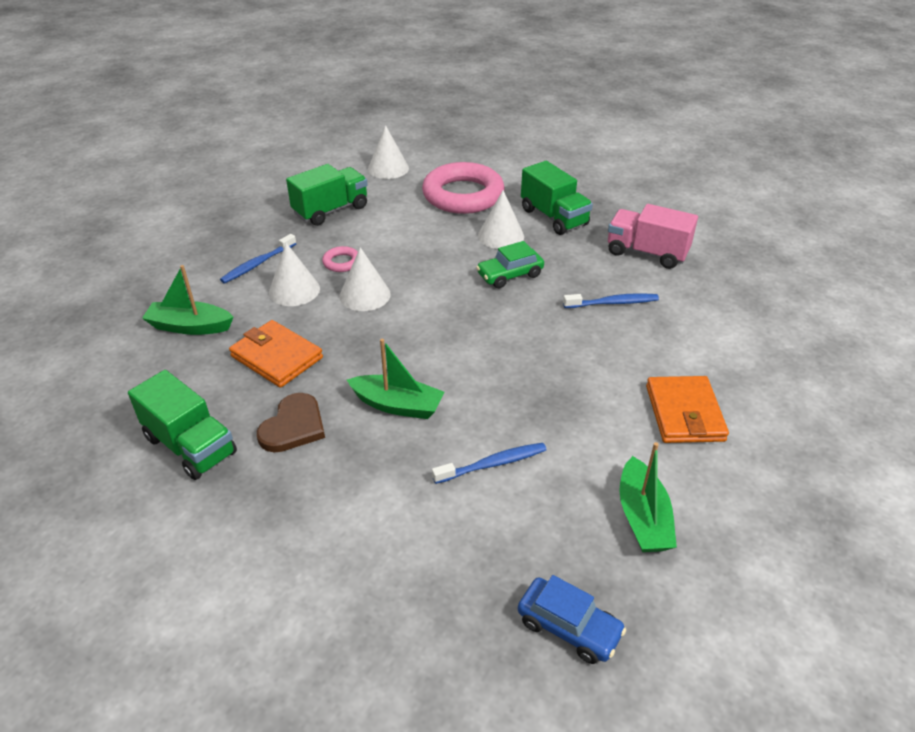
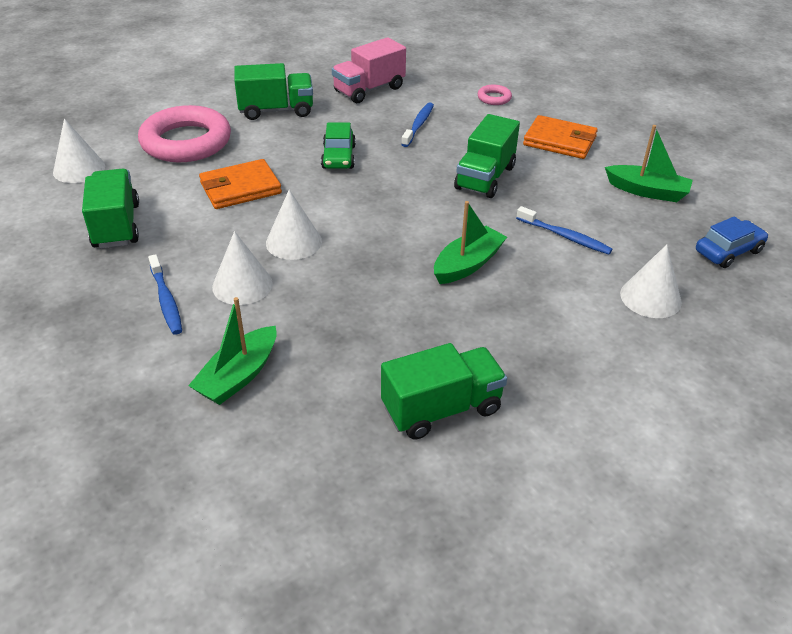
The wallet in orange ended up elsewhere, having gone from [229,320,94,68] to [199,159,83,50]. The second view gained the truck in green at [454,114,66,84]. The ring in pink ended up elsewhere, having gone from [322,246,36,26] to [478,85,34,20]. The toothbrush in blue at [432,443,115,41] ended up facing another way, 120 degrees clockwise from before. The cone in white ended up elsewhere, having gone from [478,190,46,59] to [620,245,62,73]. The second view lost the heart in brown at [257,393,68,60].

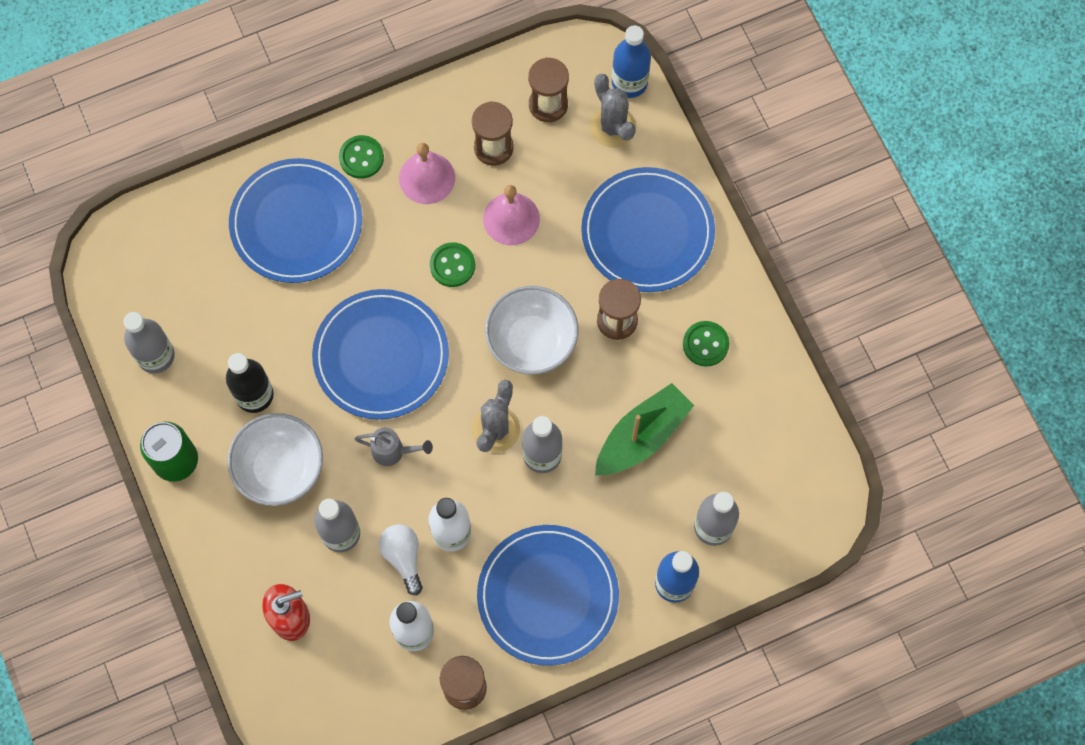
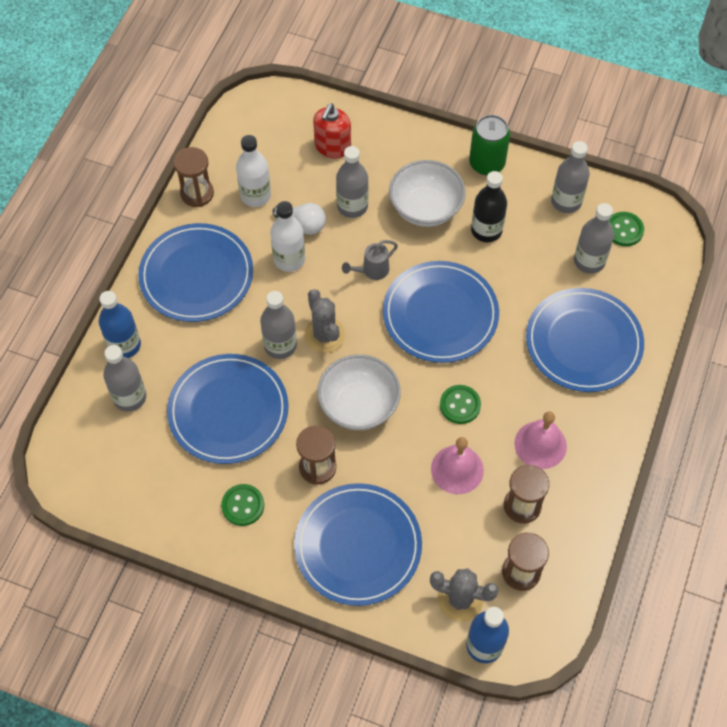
Where the boat in green stood at [595,383,99,93], the plate in blue came to stand at [167,354,122,110]. The second view gained the bottle in grey at [574,203,40,71]. The button in green ended up elsewhere, having gone from [339,135,45,44] to [609,212,35,34].

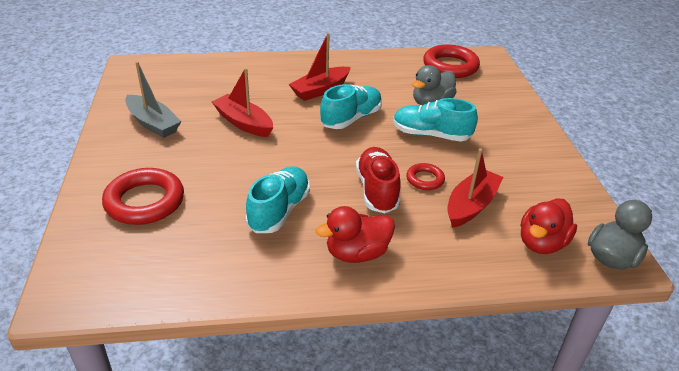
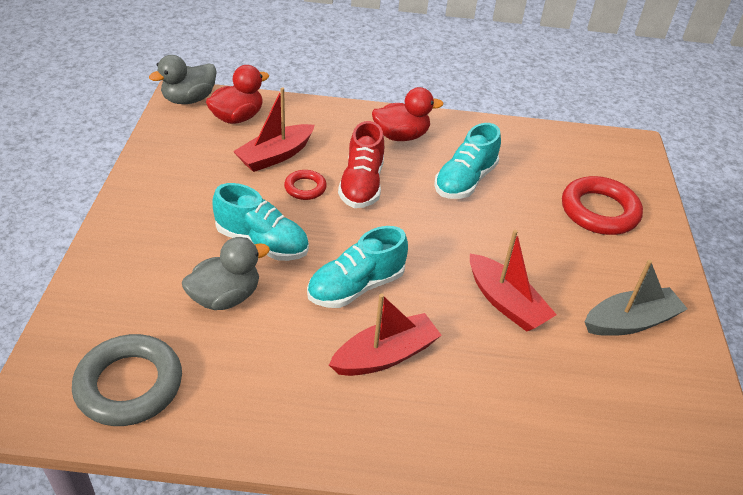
What was the ring in red at [423,45,57,33] turned into the ring in grey at [72,334,110,92]. The boat in grey at [125,61,57,77] ended up facing another way, 105 degrees clockwise from before.

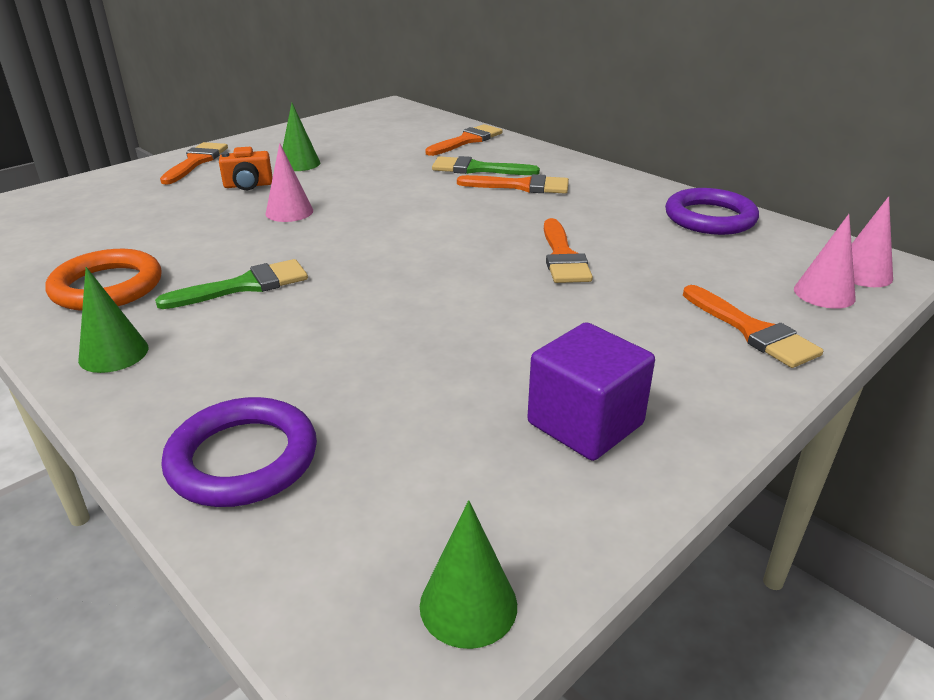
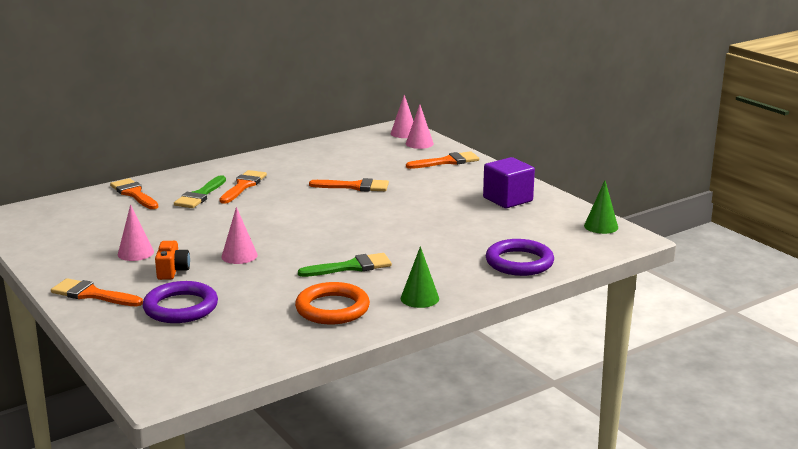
What was the cone in green at [283,103,37,68] turned into the cone in pink at [118,204,36,57]. The ring in purple ended up elsewhere, having gone from [665,188,94,47] to [142,281,76,42]. The brush in green at [155,259,153,50] ended up facing another way, 90 degrees clockwise from before.

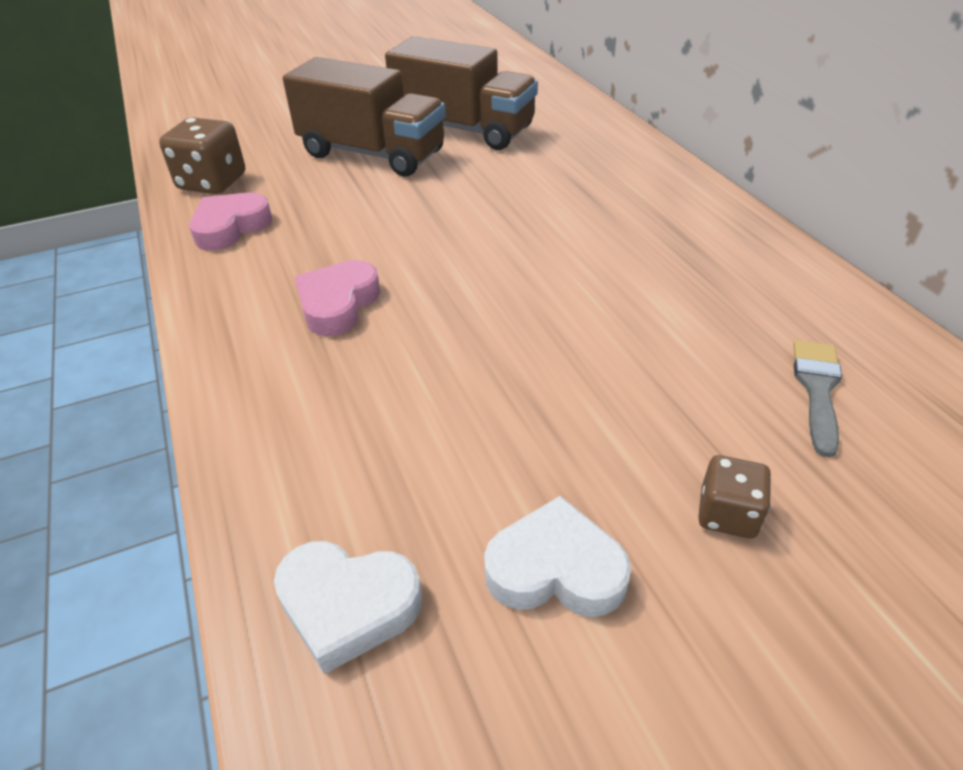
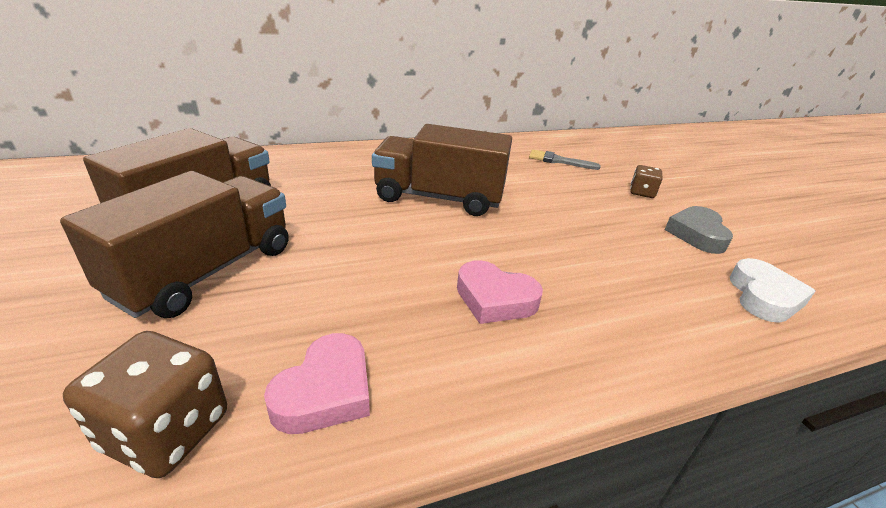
The heart in pink at [189,192,84,59] ended up facing another way, 105 degrees counterclockwise from before. The second view gained the truck in brown at [372,124,140,92]. What was the heart in white at [484,496,147,121] turned into the heart in grey at [665,206,68,48].

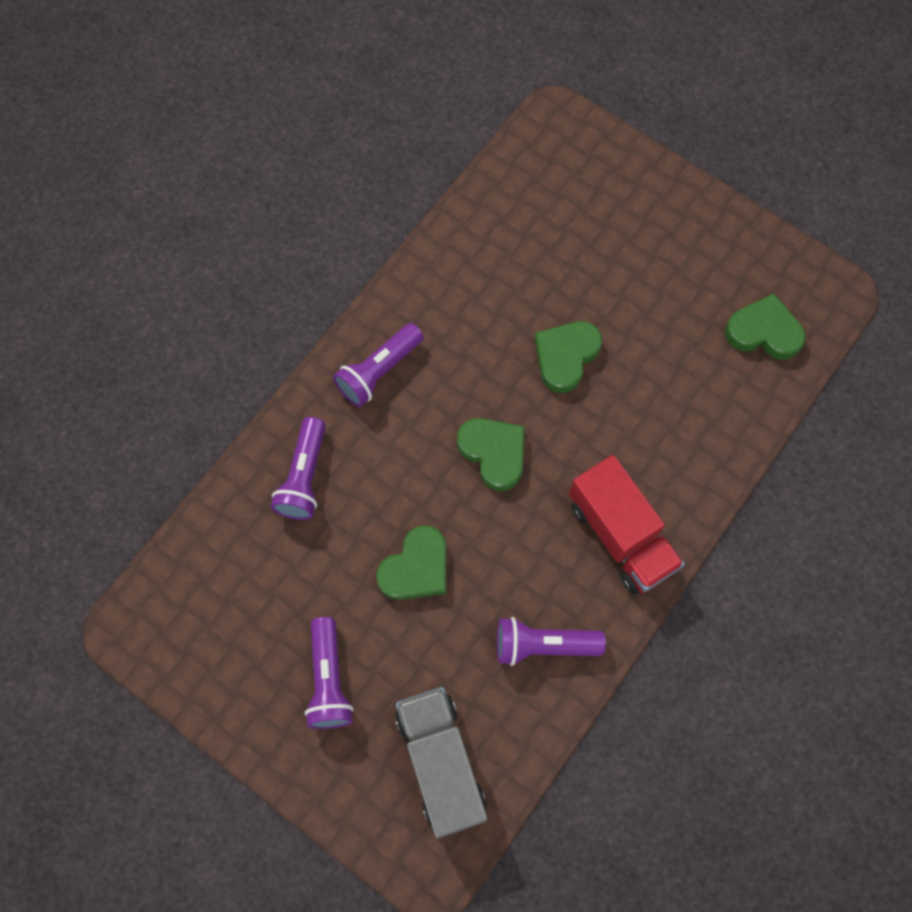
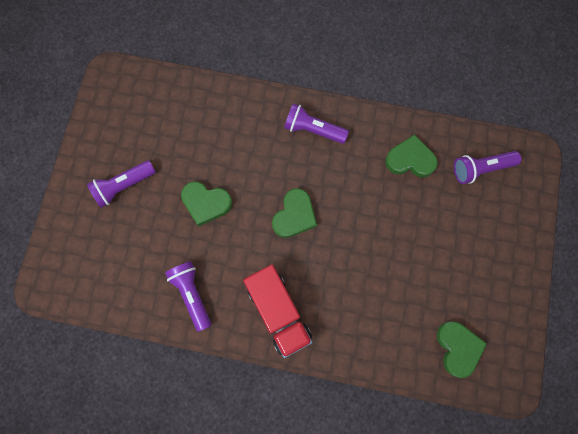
The truck in red at [569,455,116,139] ended up facing another way, 60 degrees counterclockwise from before. The heart in green ended up elsewhere, having gone from [535,321,67,72] to [385,134,53,44]. The flashlight in purple ended up elsewhere, having gone from [271,417,55,103] to [454,151,67,33]. The second view lost the truck in grey at [395,687,93,151].

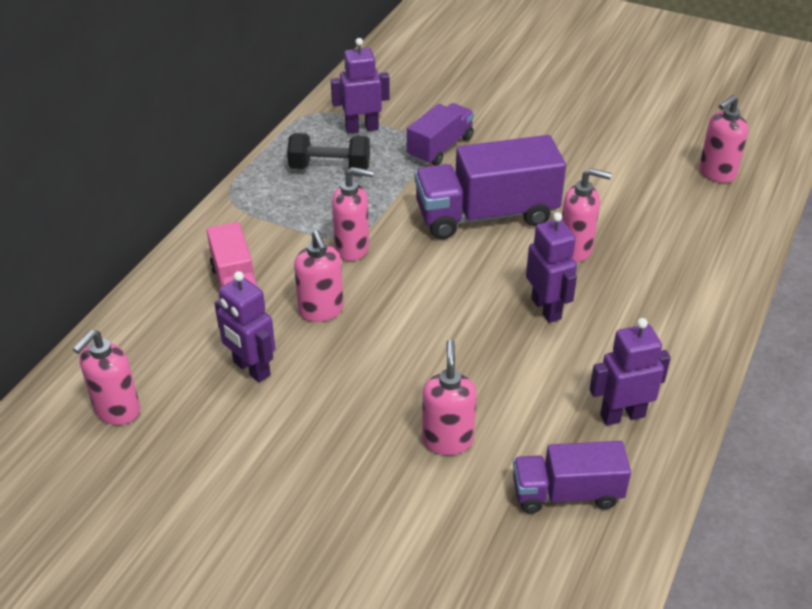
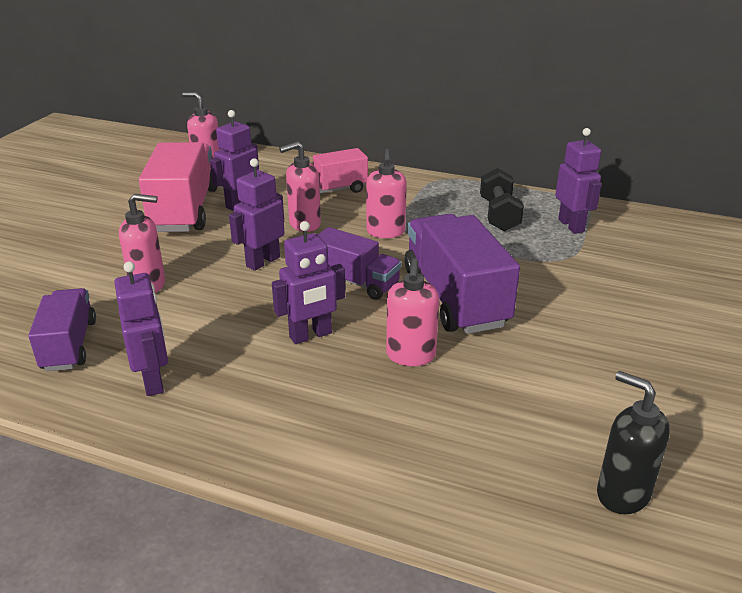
The second view gained the truck in pink at [139,142,78,90]. The second view gained the robot in purple at [229,158,56,113]. The truck in purple ended up elsewhere, having gone from [407,103,67,62] to [318,227,83,73]. What was the soap dispenser in pink at [699,95,49,88] turned into the soap dispenser in black at [597,371,73,143].

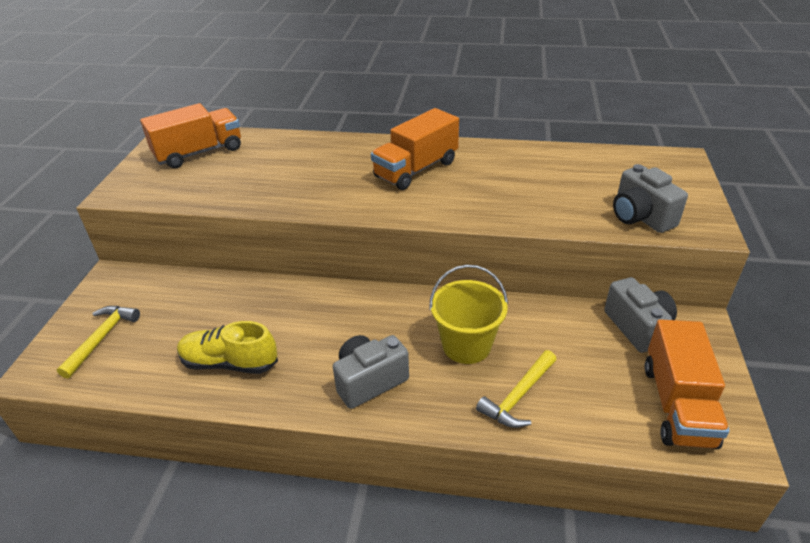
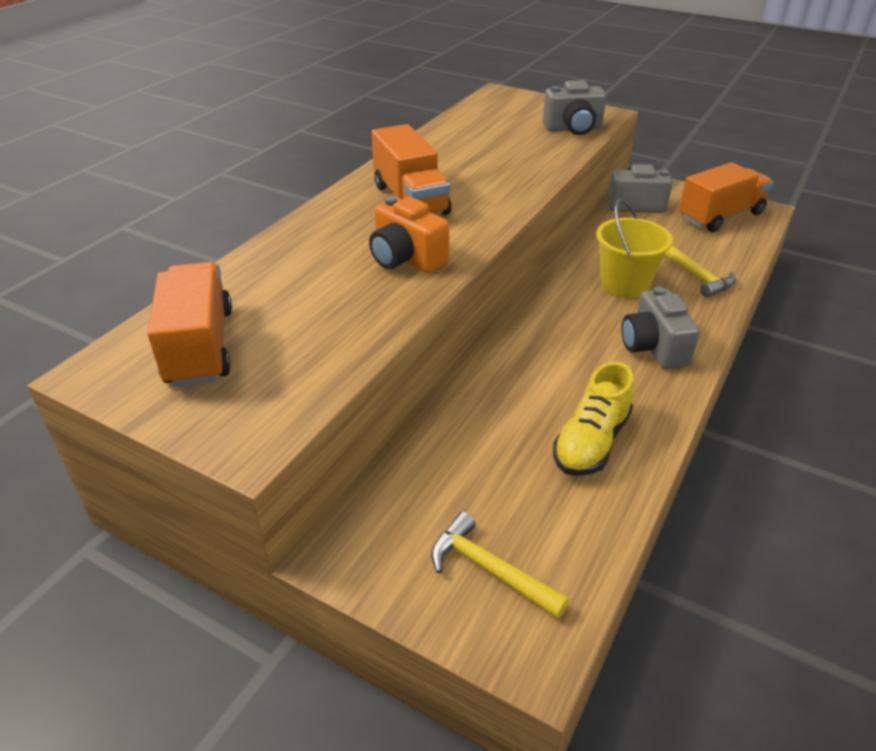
The second view gained the camera in orange at [369,196,80,77]. The truck in orange at [644,319,86,130] ended up facing another way, 60 degrees counterclockwise from before.

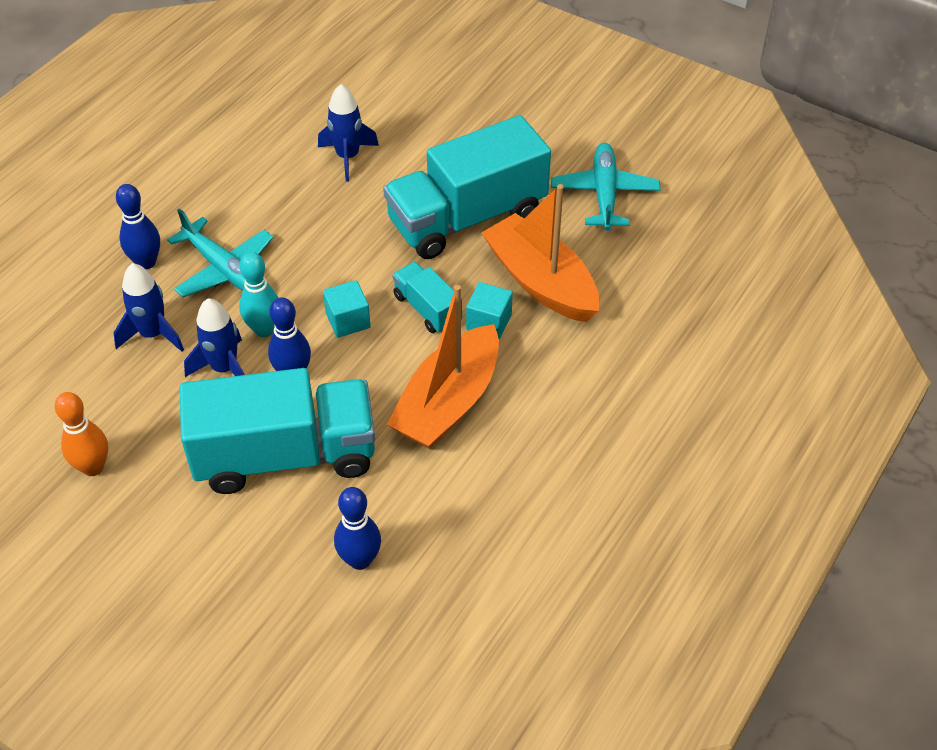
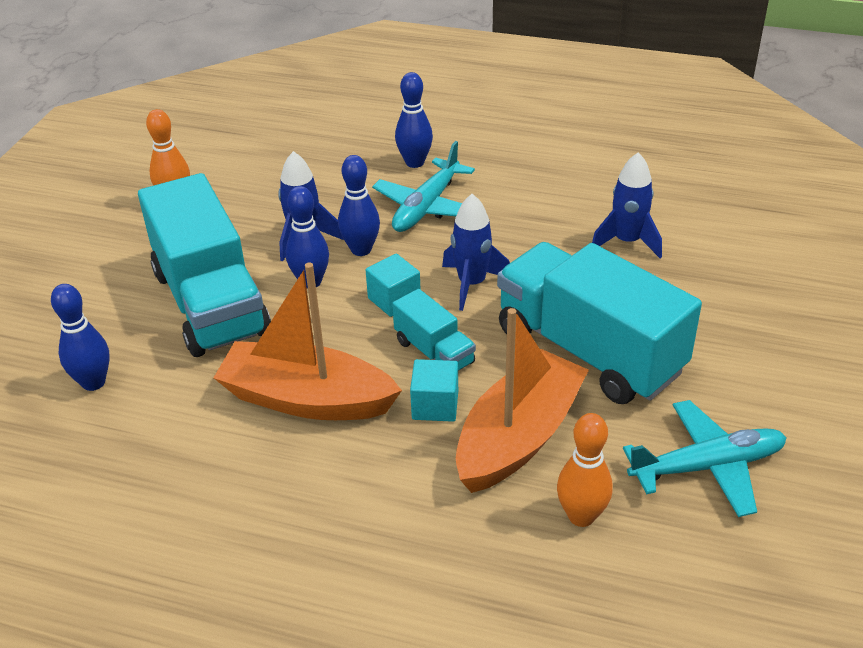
What was the bowling pin in turquoise at [239,252,40,85] turned into the bowling pin in blue at [338,155,42,101]. The truck in turquoise at [393,262,69,71] ended up facing another way, 105 degrees clockwise from before. The rocket in blue ended up elsewhere, having gone from [113,263,71,89] to [442,194,68,117]. The second view gained the bowling pin in orange at [557,413,56,114].

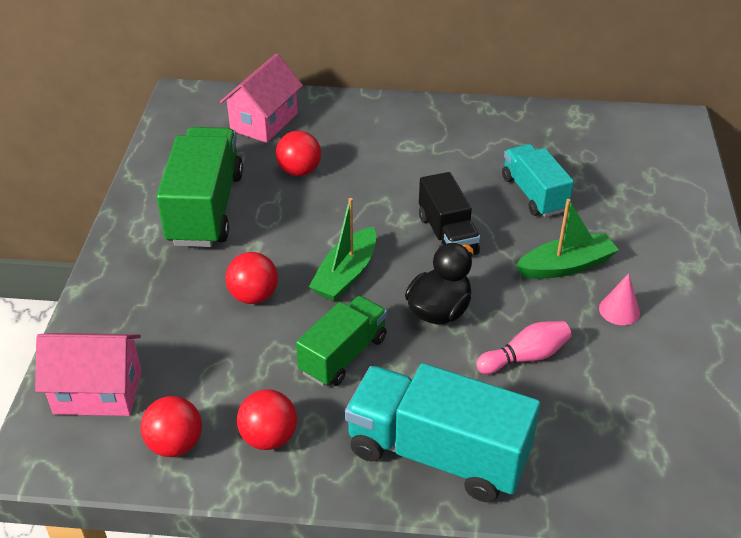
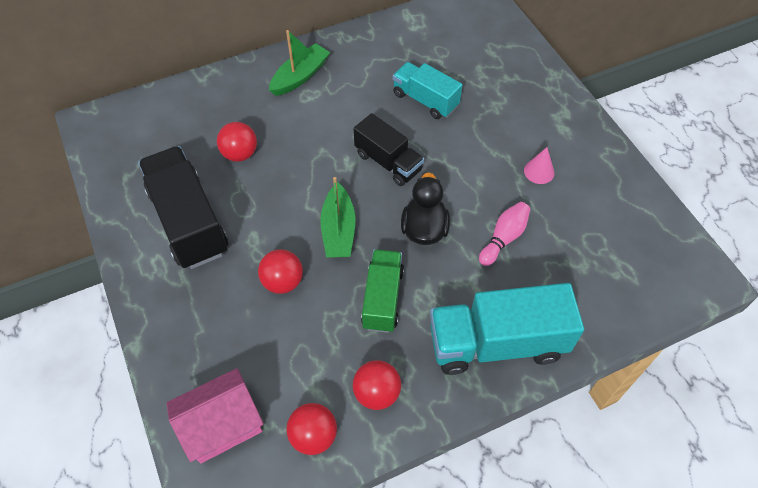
What was the truck in green at [156,127,87,120] turned into the truck in black at [138,146,90,123]. The boat in green ended up elsewhere, having gone from [516,199,103,80] to [269,30,61,66]. The second view lost the house in pink at [220,54,83,89].

